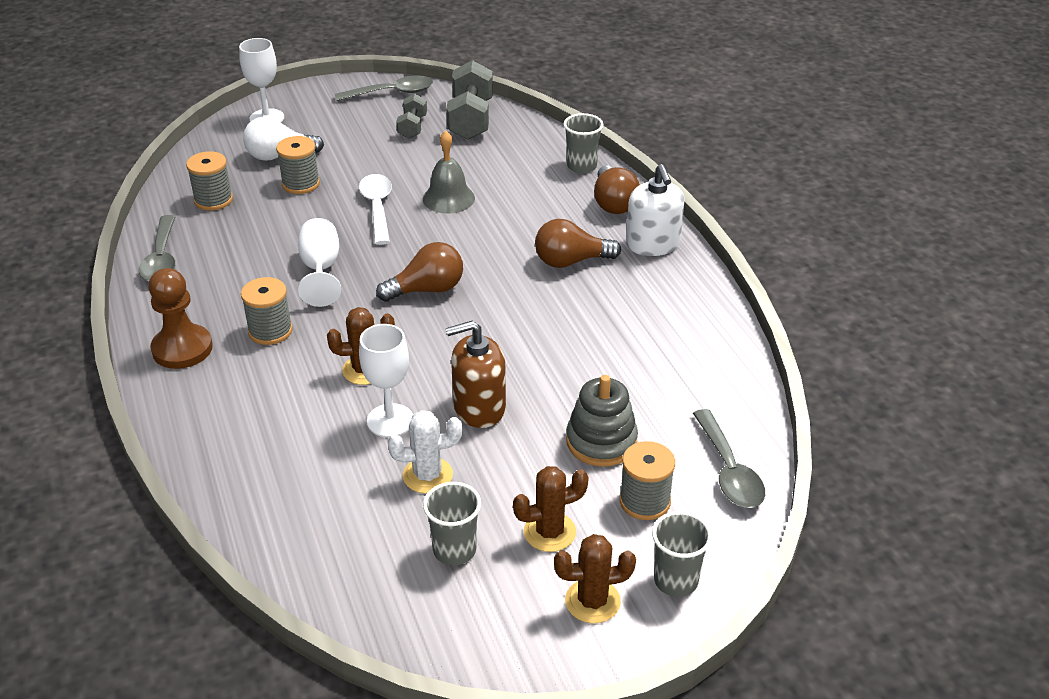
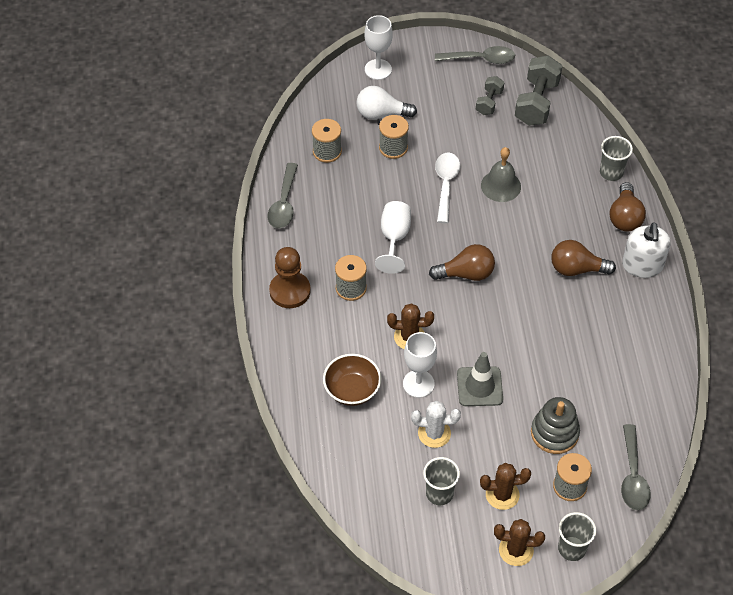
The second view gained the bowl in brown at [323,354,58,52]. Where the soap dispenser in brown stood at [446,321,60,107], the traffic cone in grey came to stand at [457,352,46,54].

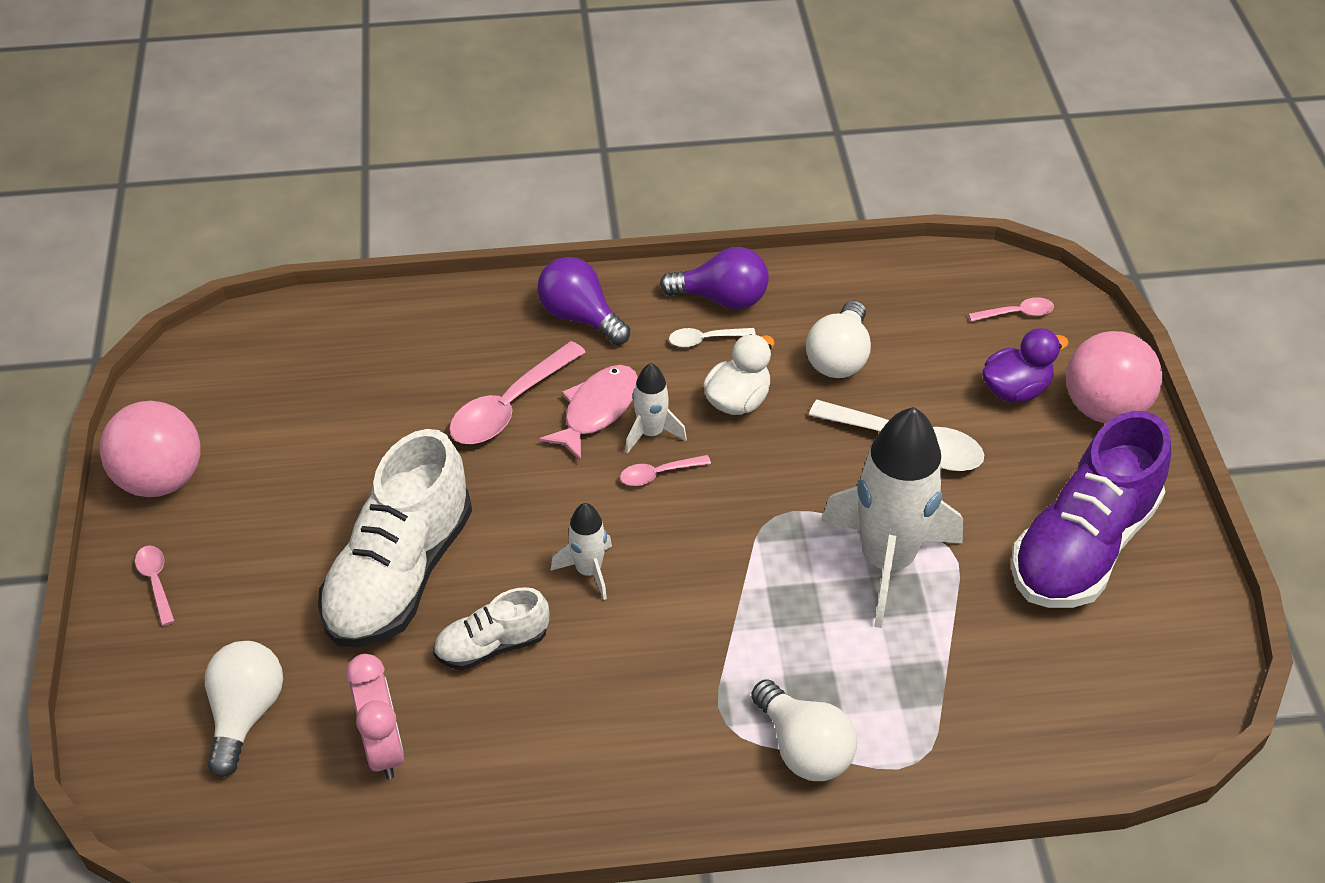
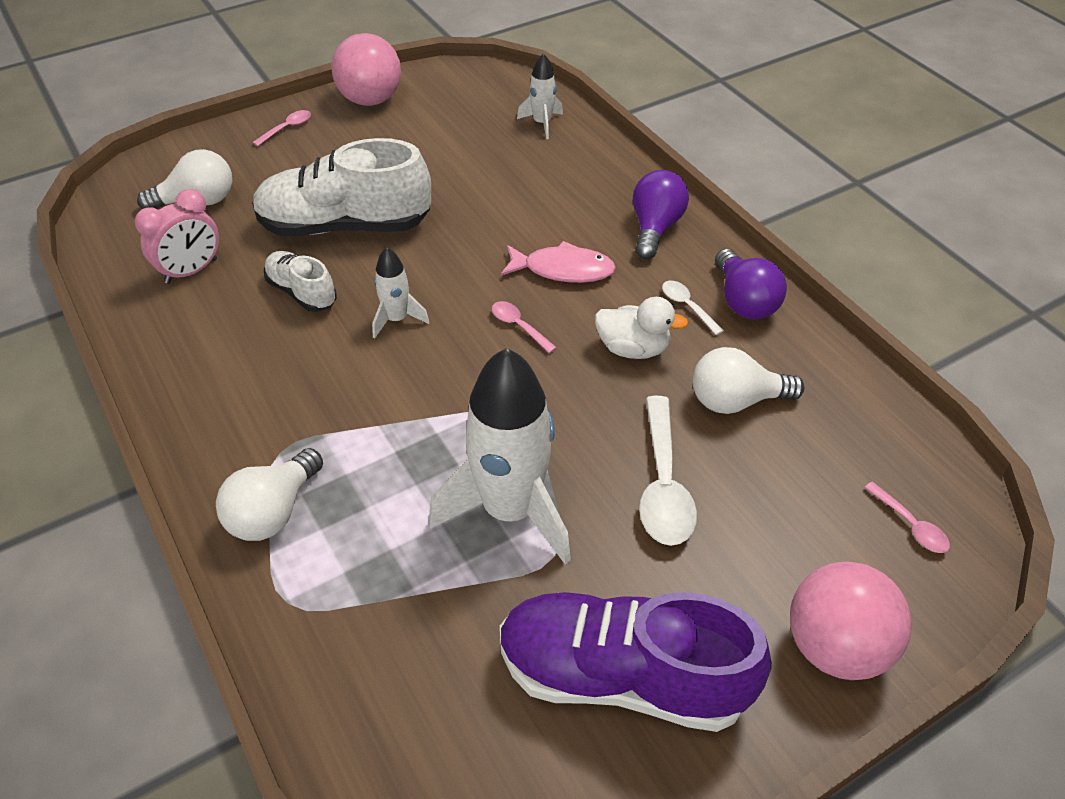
The rocket in white ended up elsewhere, having gone from [625,363,62,91] to [517,53,46,86]. The second view lost the spoon in pink at [449,341,137,103]. The second view lost the duck in purple at [982,328,87,75].

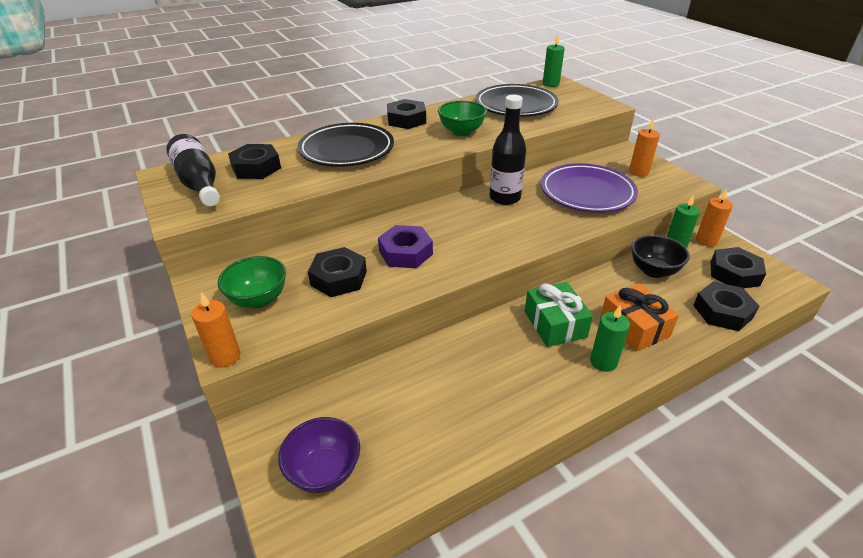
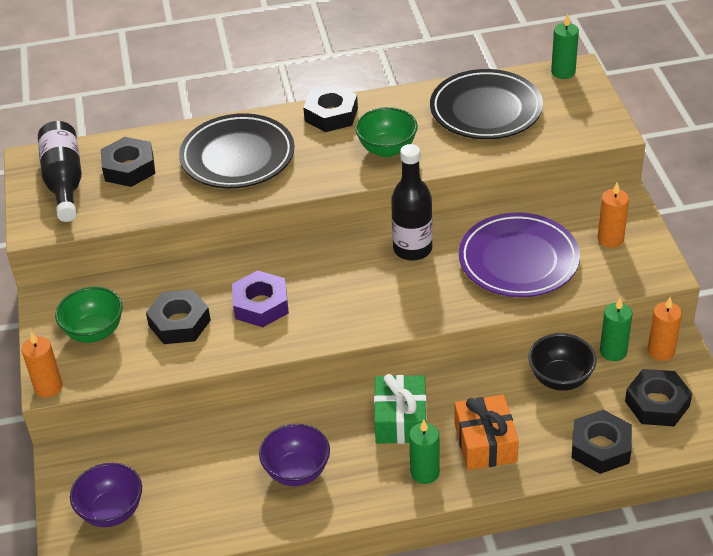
The second view gained the bowl in purple at [259,424,71,62].

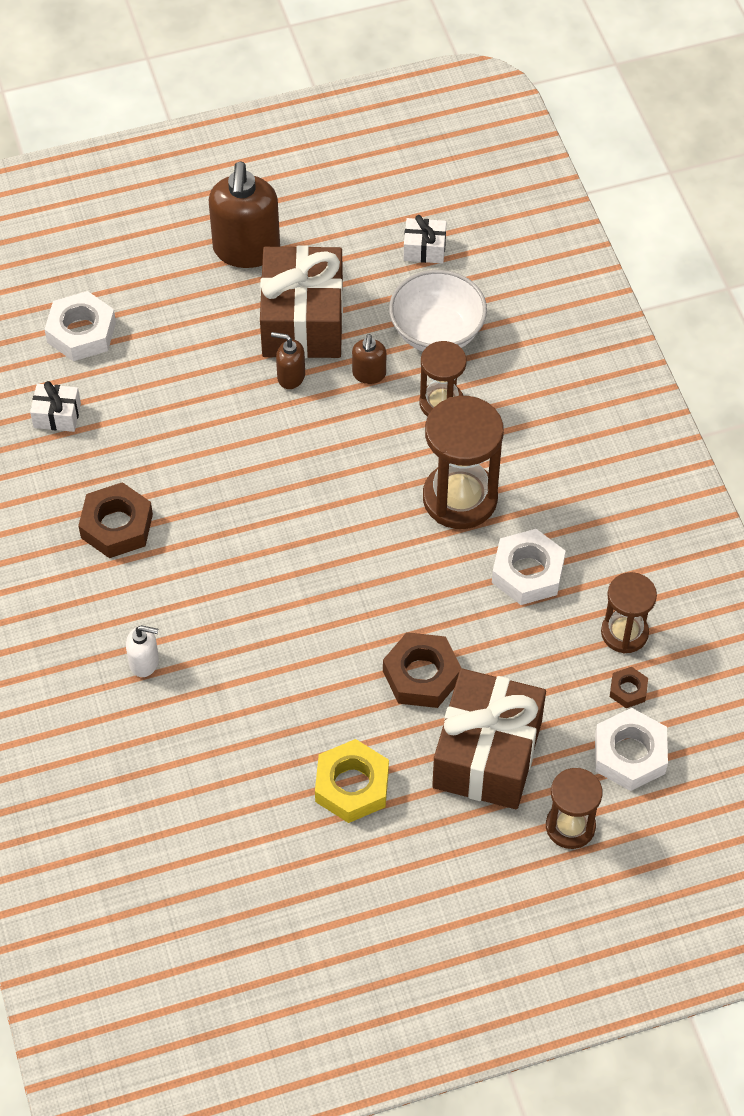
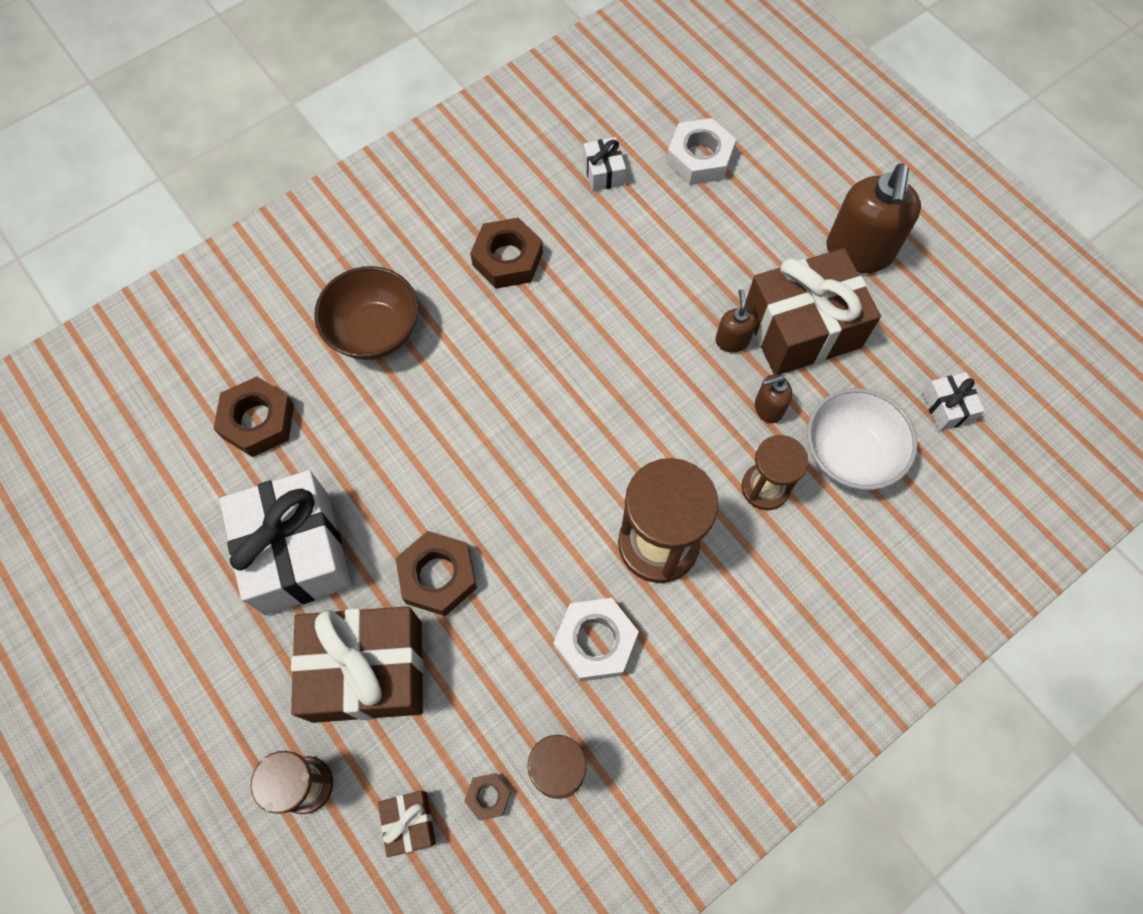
The second view gained the nut in brown at [213,377,81,80]. Where the nut in yellow stood at [315,739,74,84], the gift in white came to stand at [220,470,132,145]. Where the soap dispenser in white stood at [126,625,33,52], the bowl in brown came to stand at [314,266,104,94]. Where the nut in white stood at [595,708,73,83], the gift in brown came to stand at [378,791,58,66]. The soap dispenser in brown at [209,162,71,106] ended up facing another way, 60 degrees counterclockwise from before.

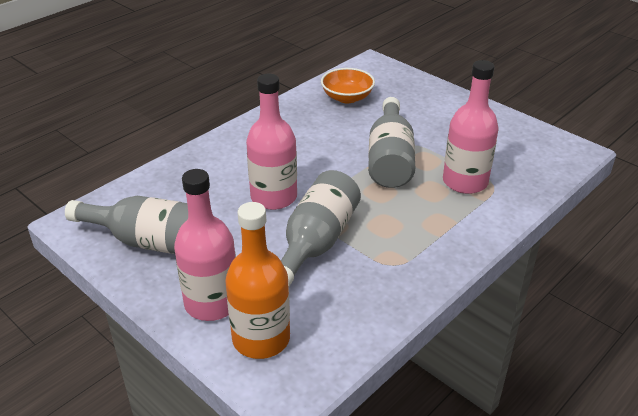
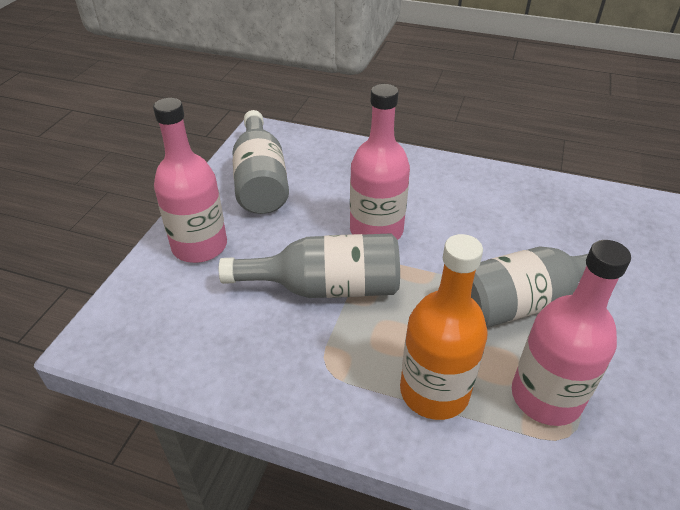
The bottle in orange ended up elsewhere, having gone from [225,202,65,157] to [400,234,88,186]. The second view lost the bowl in orange at [321,68,54,35].

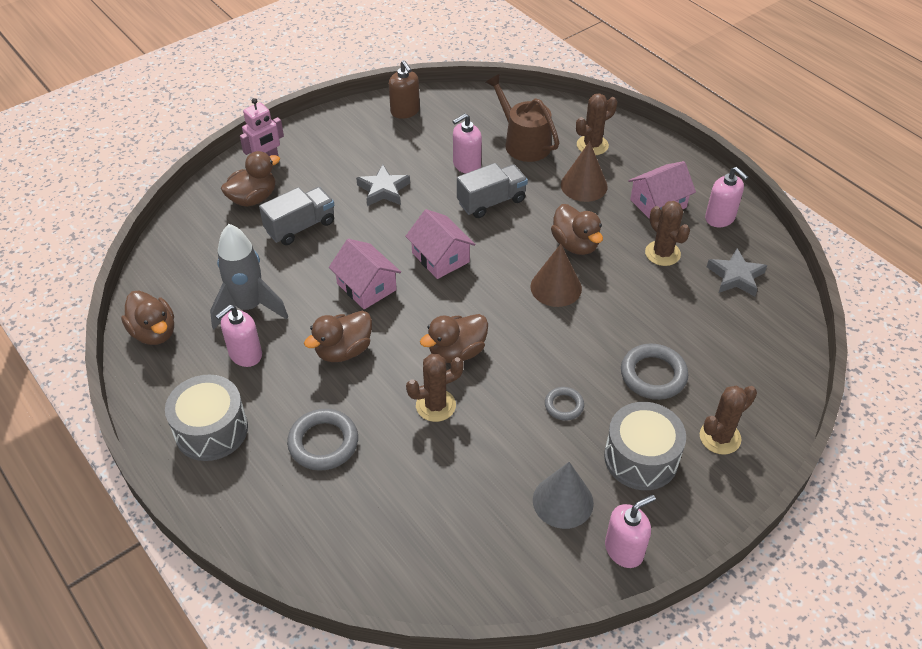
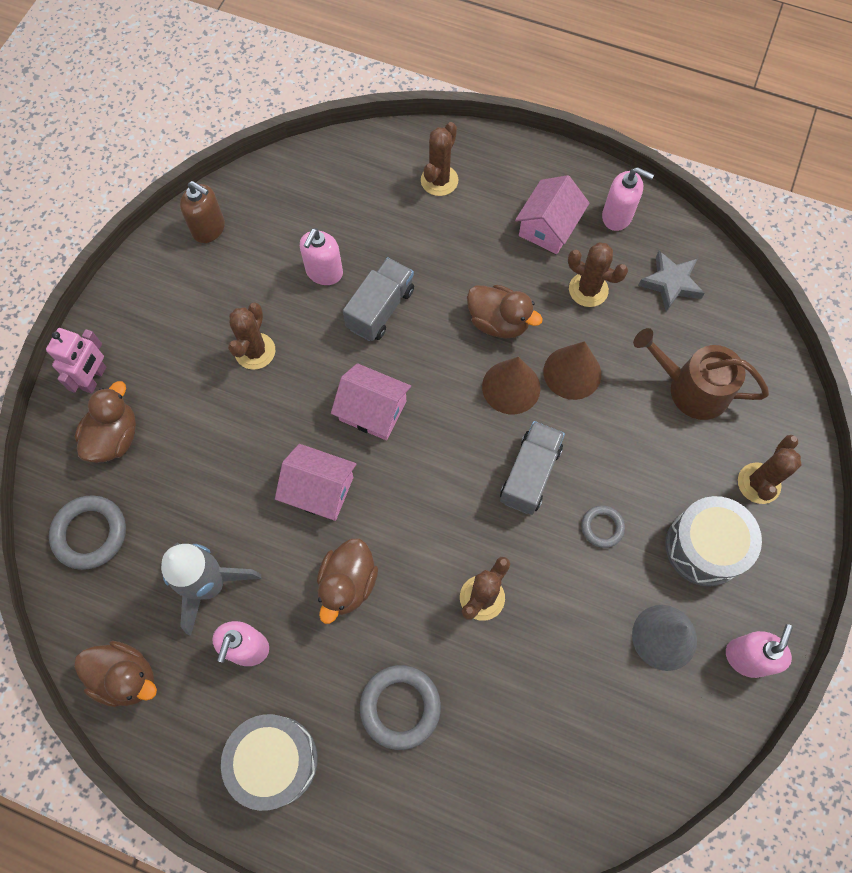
The ring in grey ended up elsewhere, having gone from [621,344,67,56] to [49,495,77,75]. Where the star in grey stood at [356,165,54,41], the cactus in brown came to stand at [228,303,47,67]. The truck in grey ended up elsewhere, having gone from [259,187,75,58] to [500,421,65,94]. The cone in brown ended up elsewhere, having gone from [561,141,47,61] to [543,341,58,59]. The watering can in brown ended up elsewhere, having gone from [485,74,74,88] to [633,328,136,92]. The second view lost the duck in brown at [420,314,68,49].

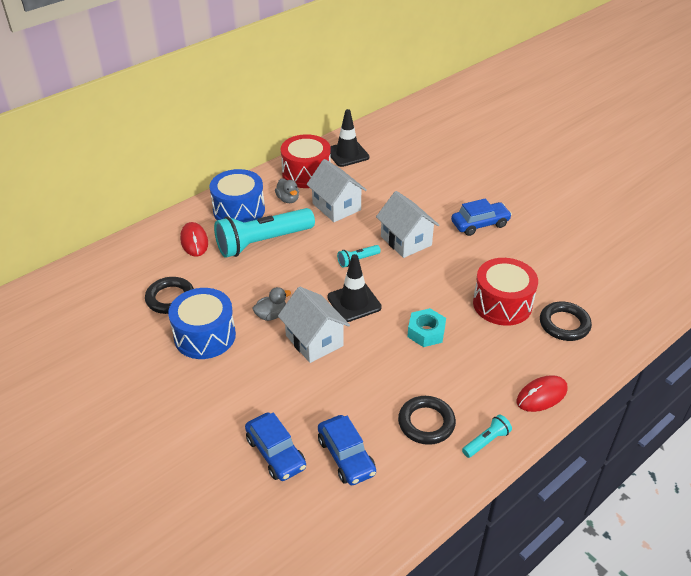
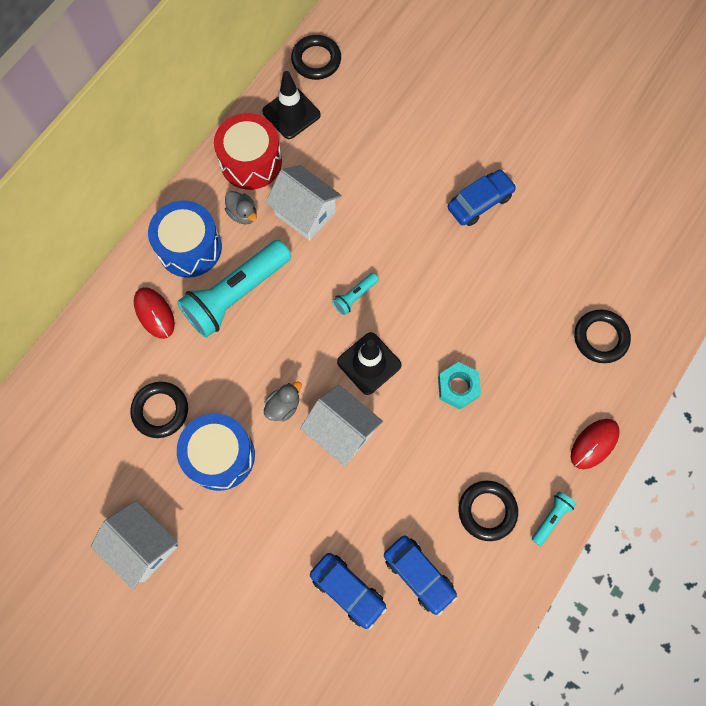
The house in white ended up elsewhere, having gone from [376,191,64,67] to [91,501,87,89]. The second view gained the ring in black at [291,35,50,45]. The second view lost the drum in red at [473,258,65,68].

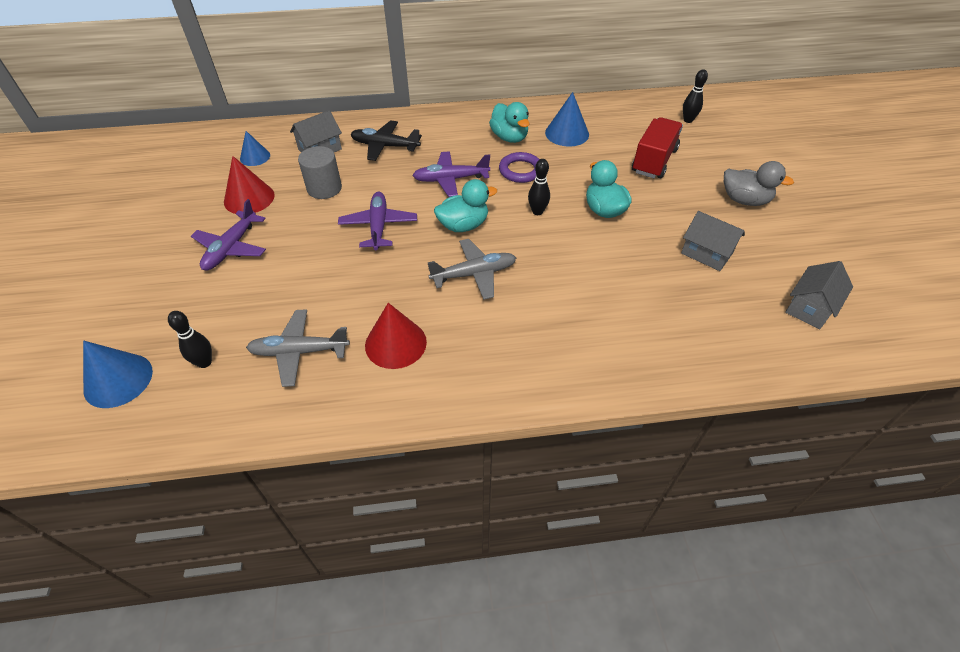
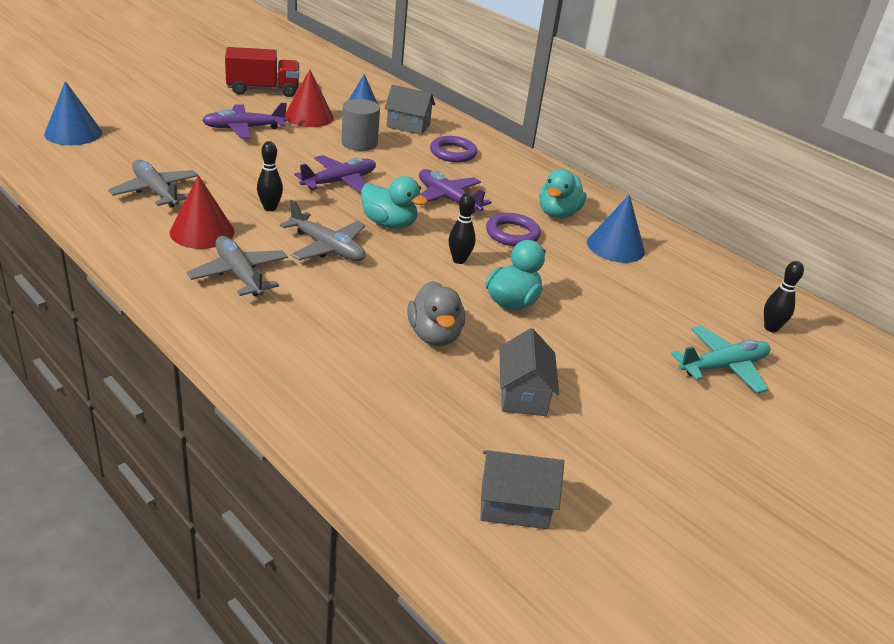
The second view gained the plane in grey at [187,236,101,60]. The truck in red ended up elsewhere, having gone from [632,117,51,61] to [225,47,74,50]. The bowling pin in black ended up elsewhere, having gone from [168,311,44,57] to [257,141,26,70]. The duck in grey ended up elsewhere, having gone from [724,161,70,45] to [407,281,58,65]. Where the plane in black stood at [351,120,71,41], the ring in purple came to stand at [430,136,47,26]. The second view gained the plane in turquoise at [671,326,99,67].

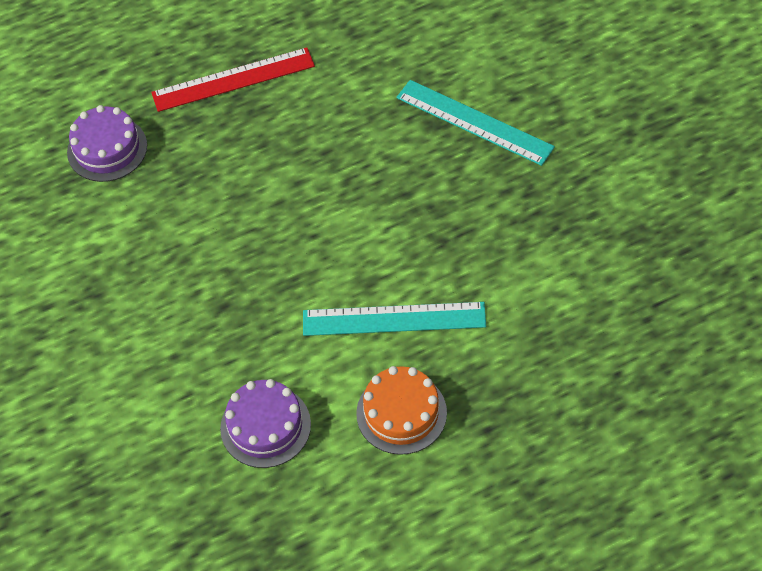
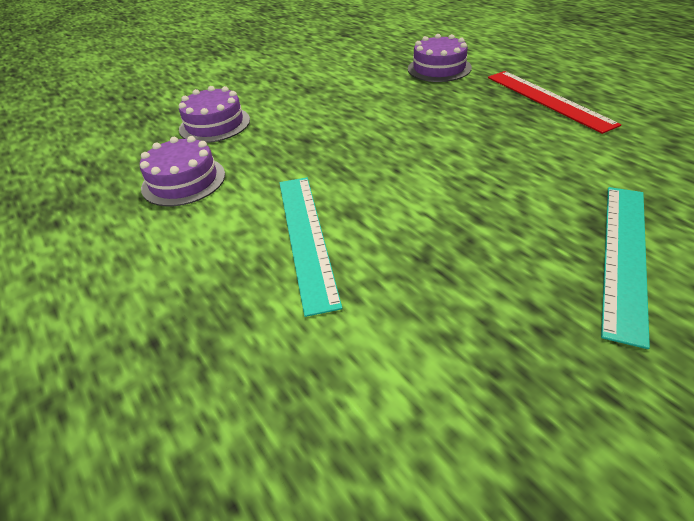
The second view gained the cake in purple at [179,86,71,57]. The second view lost the cake in orange at [356,366,91,89].

